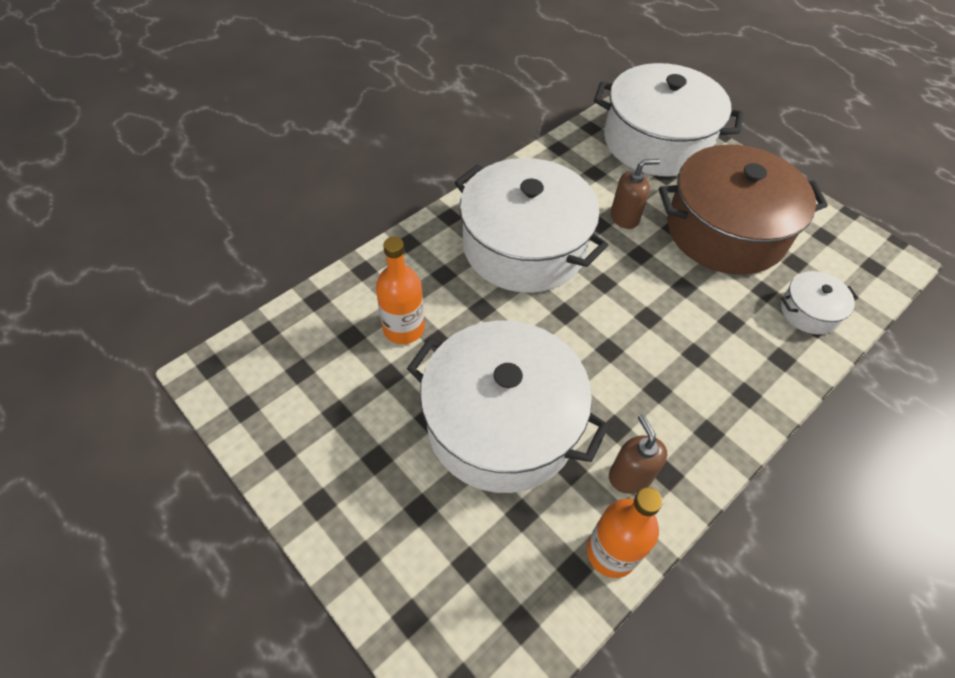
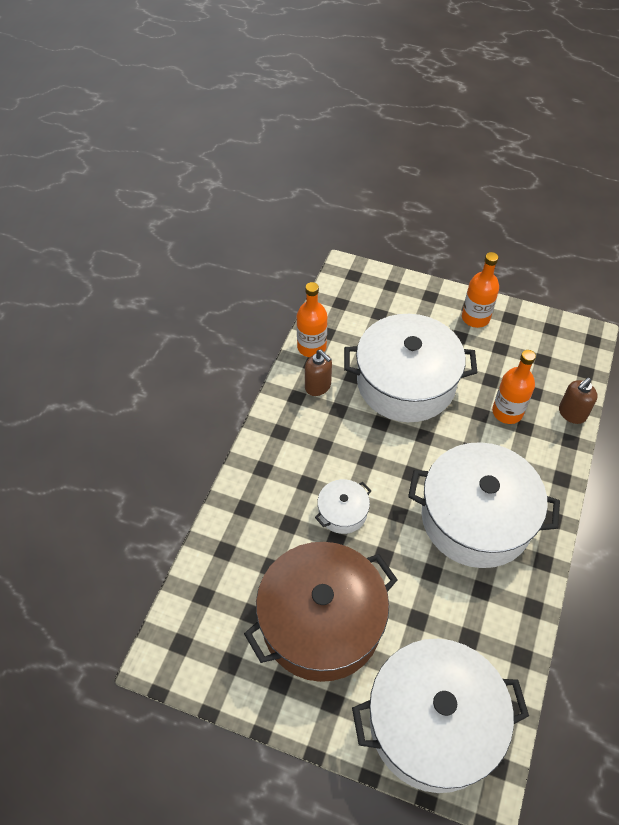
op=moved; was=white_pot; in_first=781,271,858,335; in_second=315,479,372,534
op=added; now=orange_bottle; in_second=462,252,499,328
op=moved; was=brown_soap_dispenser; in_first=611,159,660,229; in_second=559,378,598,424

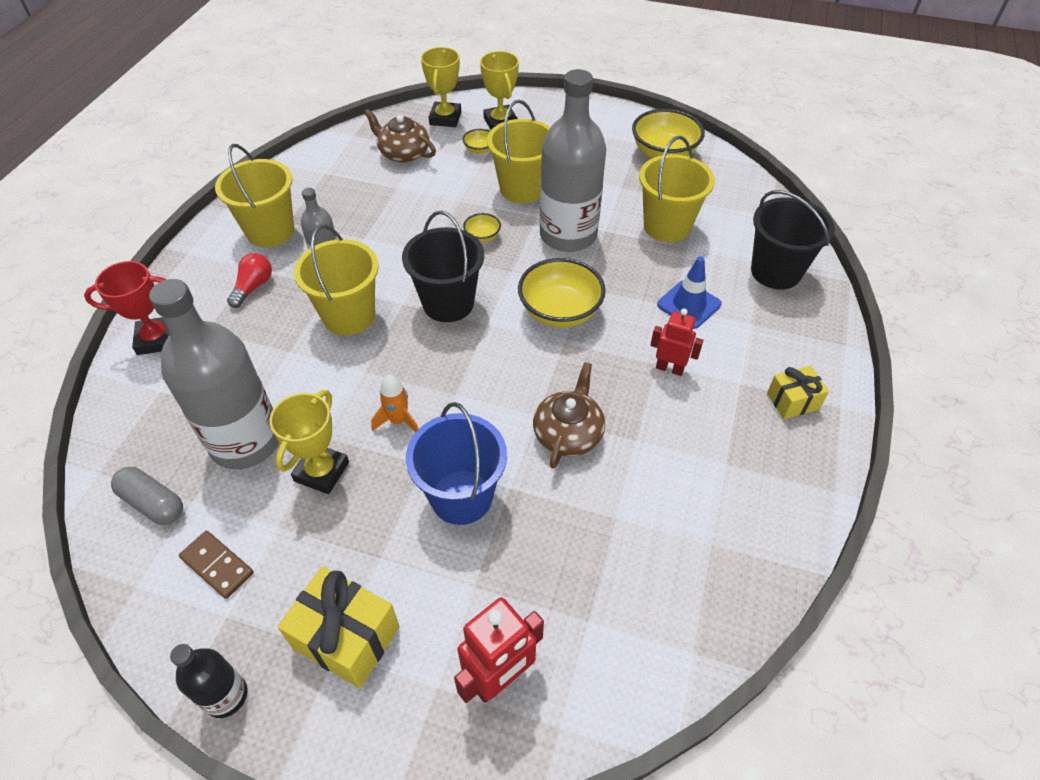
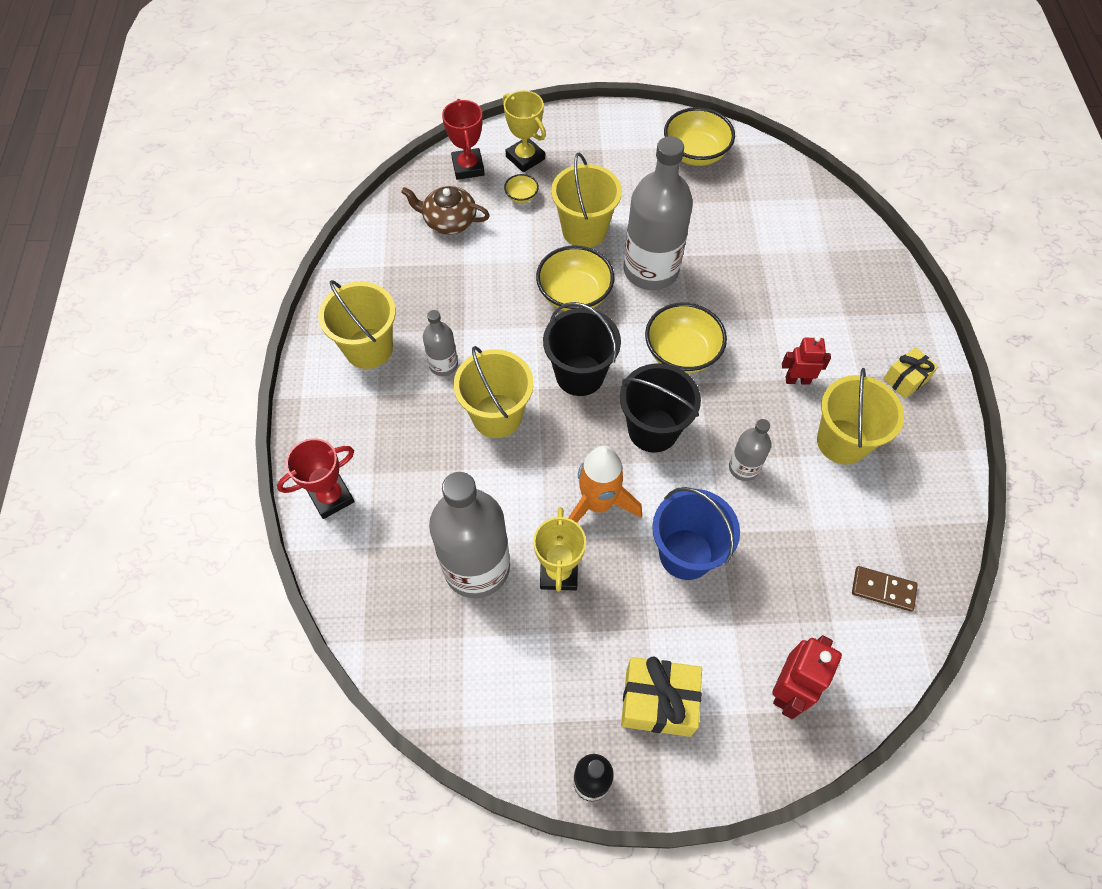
op=recoloured; was=yellow_trophy; now=red_trophy; in_first=421,47,461,127; in_second=442,99,485,180
op=resized; was=yellow_bowl; in_first=463,213,501,242; in_second=536,246,614,311; ratio=2.09
op=resized; was=orange_rocket; in_first=371,374,419,433; in_second=568,446,642,523; ratio=1.78
op=moved; was=black_bucket; in_first=751,190,835,290; in_second=620,364,701,453
op=replaced; was=brown_teapot; now=grey_bottle; in_first=533,362,605,468; in_second=729,419,771,481
op=moved; was=yellow_bucket; in_first=639,136,715,242; in_second=817,368,904,465
op=moved; was=brown_domino; in_first=179,531,254,599; in_second=852,566,918,612
op=removed; was=grey_capsule; in_first=111,467,183,525
op=removed; was=red_light_bulb; in_first=227,253,272,308
op=removed; was=blue_traffic_cone; in_first=657,256,722,329

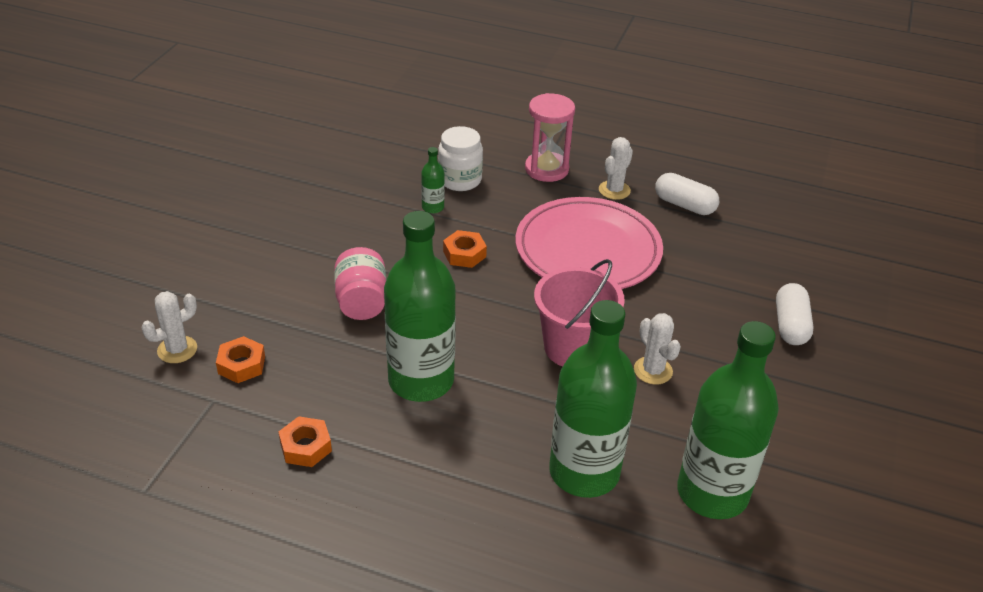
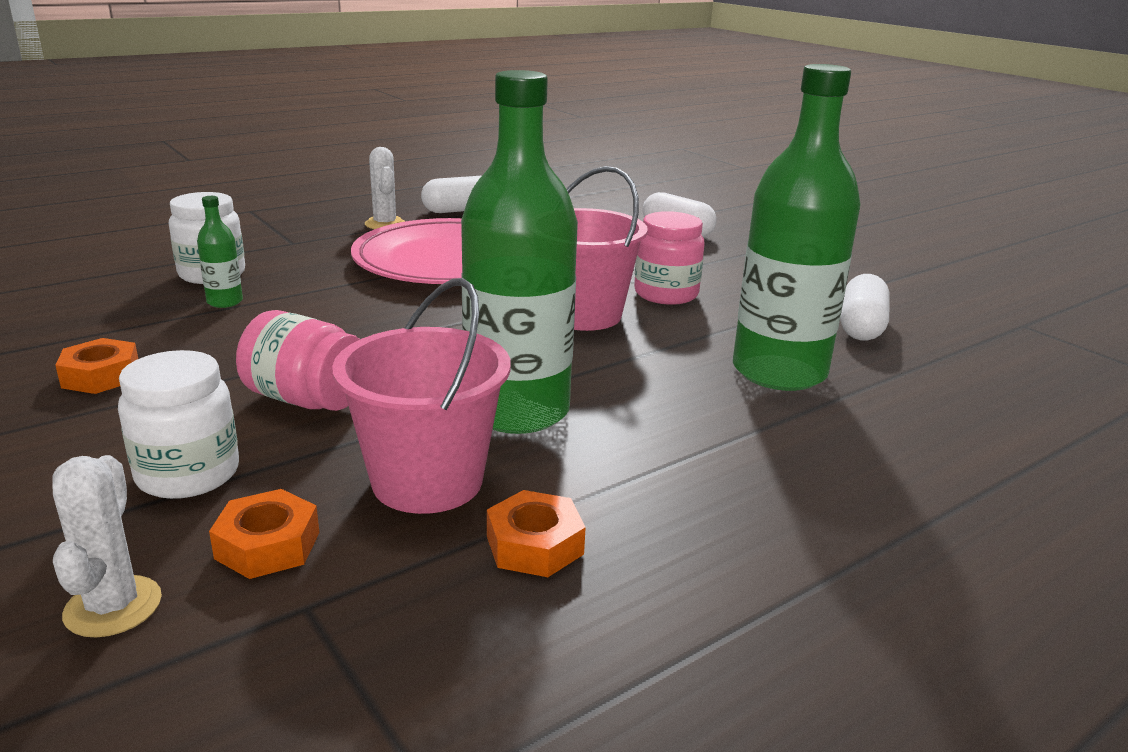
op=moved; was=orange_nut; in_first=443,230,487,268; in_second=55,338,138,394
op=added; now=white_jar; in_second=118,350,239,499
op=added; now=pink_bucket; in_second=332,278,511,514
op=replaced; was=white_cactus; now=pink_jar; in_first=634,313,681,385; in_second=634,211,705,305
op=replaced; was=green_bottle; now=white_capsule; in_first=677,321,779,519; in_second=841,274,890,340
op=removed; was=pink_hourglass; in_first=525,93,575,182

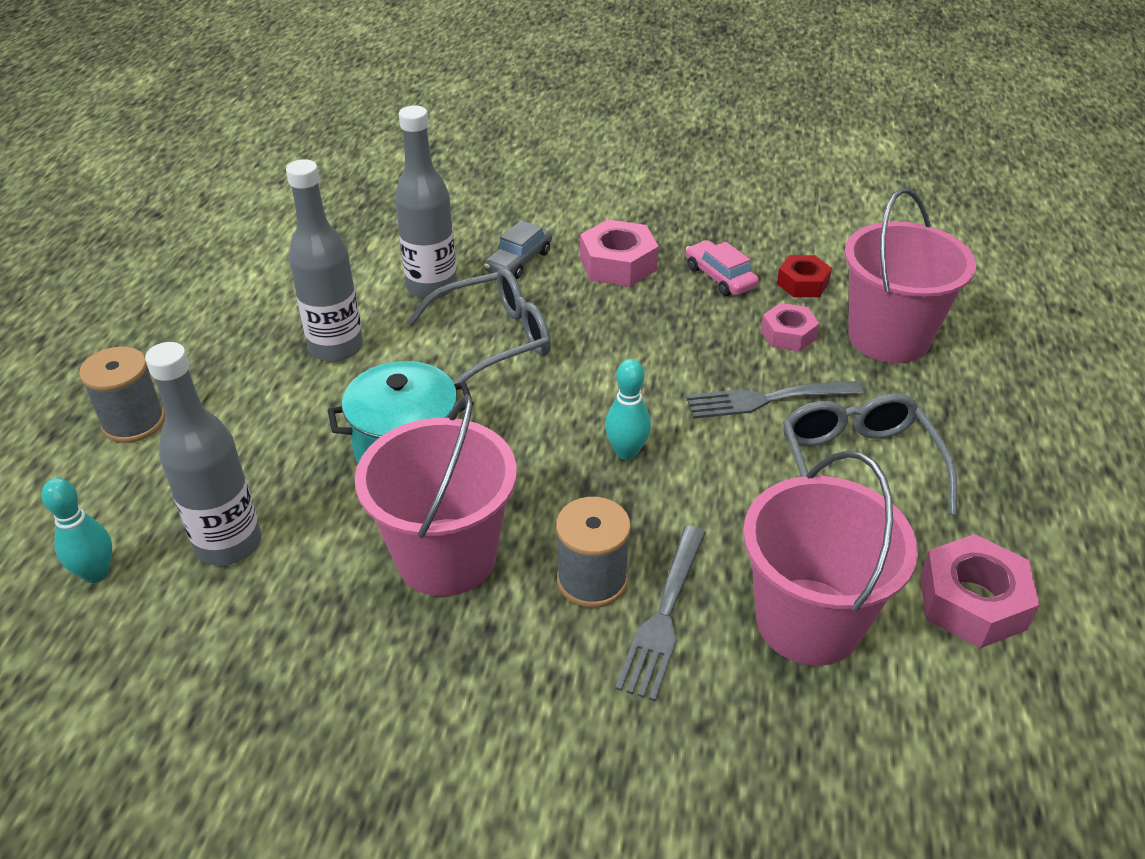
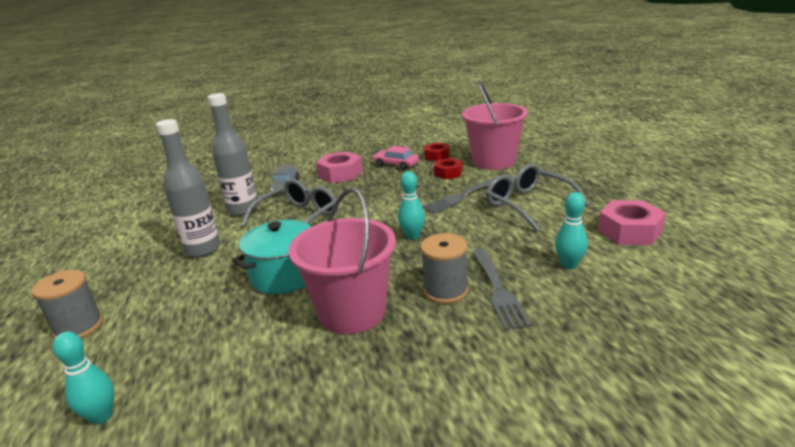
op=recoloured; was=pink_nut; now=red_nut; in_first=761,303,820,352; in_second=434,158,463,179
op=replaced; was=pink_bucket; now=turquoise_bowling_pin; in_first=743,451,918,666; in_second=555,192,588,269
op=removed; was=grey_bottle; in_first=145,342,261,566

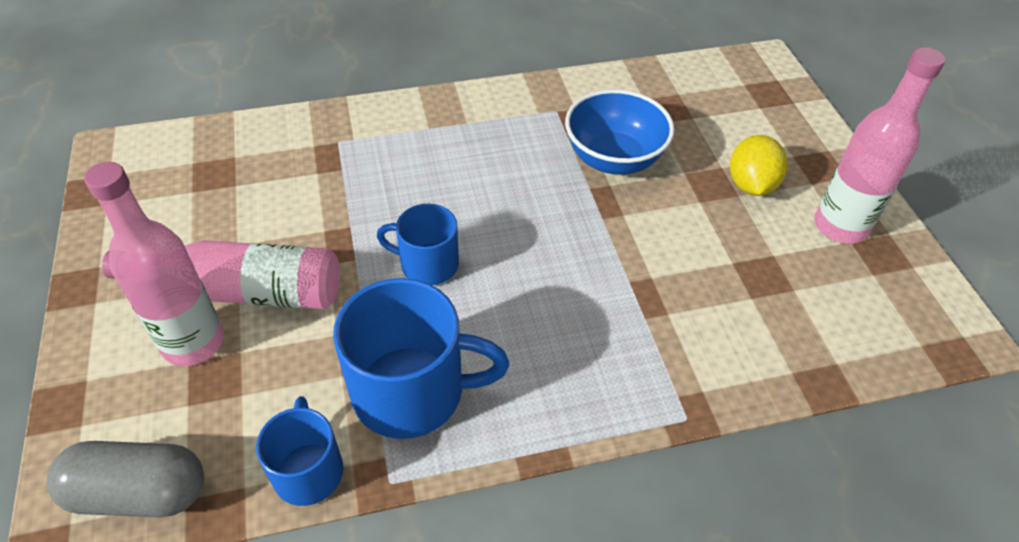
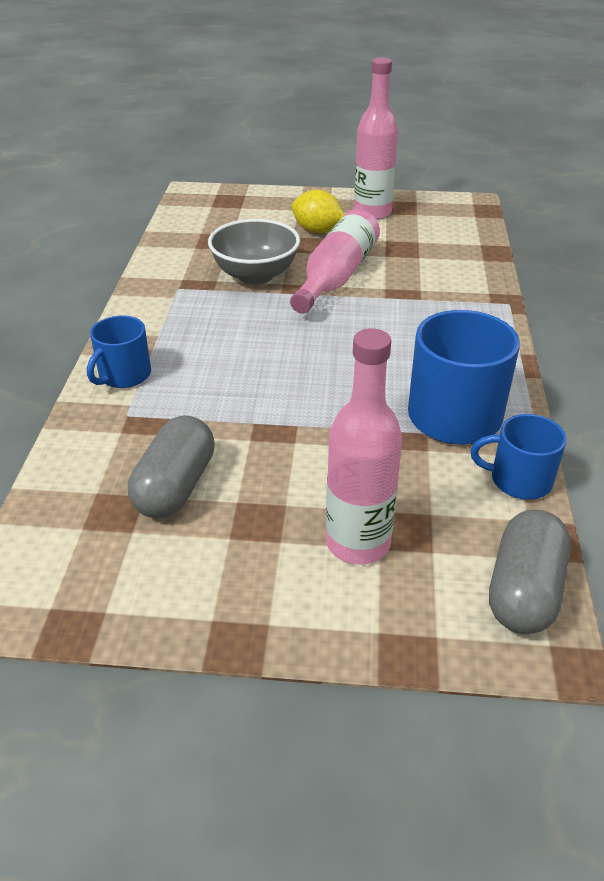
op=moved; was=blue_mug; in_first=377,204,459,285; in_second=87,316,151,388
op=added; now=grey_capsule; in_second=128,415,215,518
op=recoloured; was=blue_bowl; now=grey_bowl; in_first=565,89,675,175; in_second=208,219,300,285
op=moved; was=pink_bottle; in_first=102,240,340,309; in_second=290,209,380,314

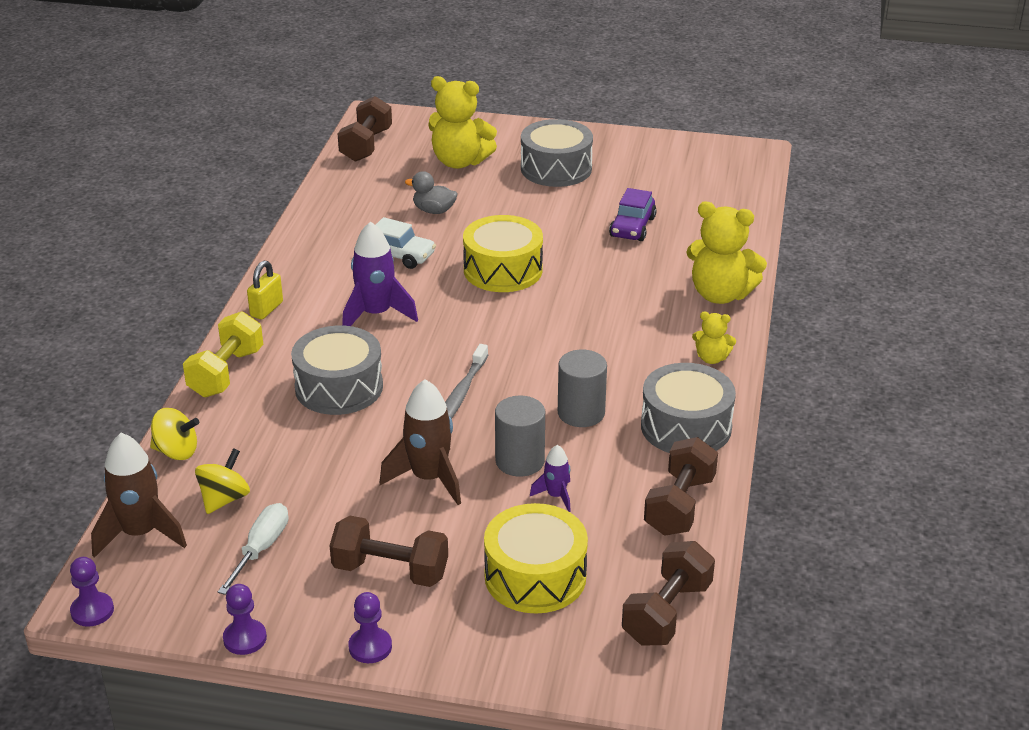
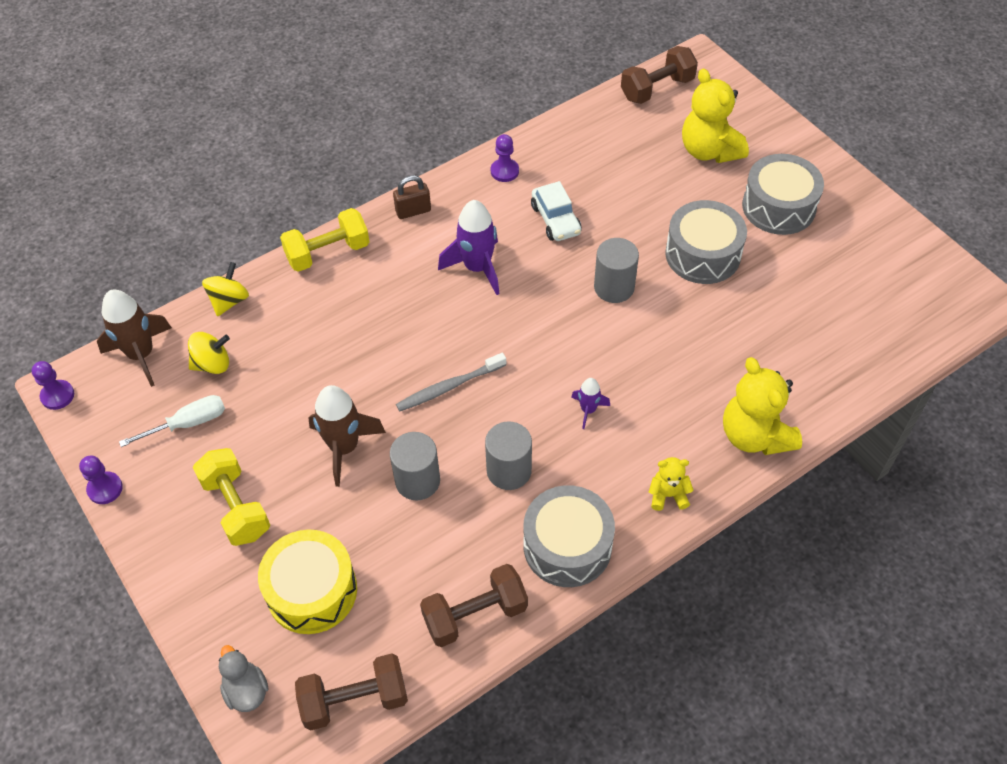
op=recoloured; was=brown_dumbbell; now=yellow_dumbbell; in_first=329,516,448,587; in_second=193,448,270,546
op=turned; was=yellow_spinning_top; in_first=150,408,199,460; in_second=202,262,249,316; clockwise=-120
op=moved; was=grey_duck; in_first=405,171,457,214; in_second=219,645,268,712
op=recoloured; was=yellow_padlock; now=brown_padlock; in_first=247,261,283,319; in_second=393,175,431,219
op=moved; was=purple_pawn; in_first=349,592,392,663; in_second=491,134,519,182
op=moved; was=purple_rocket; in_first=530,445,571,512; in_second=571,378,610,429
op=replaced; was=yellow_drum; now=grey_cylinder; in_first=463,215,543,292; in_second=594,238,639,303
op=turned; was=yellow_teddy_bear; in_first=692,312,736,364; in_second=649,457,694,511; clockwise=120
op=moved; was=grey_drum; in_first=291,325,383,415; in_second=665,200,747,284
op=removed; was=purple_car; in_first=609,188,657,241

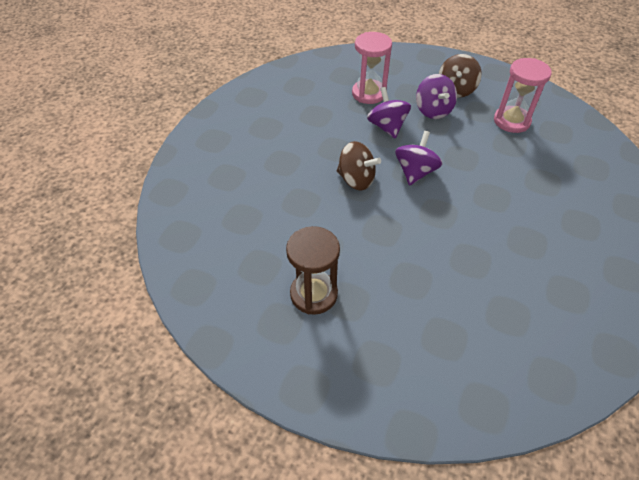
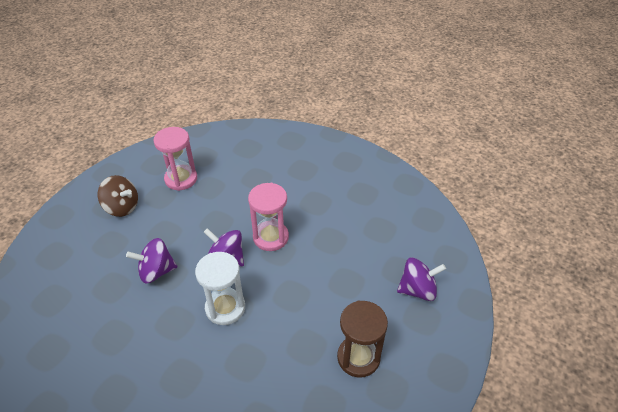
op=replaced; was=brown_spinning_top; now=white_hourglass; in_first=337,141,381,191; in_second=195,252,245,325
op=moved; was=pink_hourglass; in_first=352,32,392,104; in_second=248,183,289,251
op=moved; was=purple_spinning_top; in_first=416,74,457,119; in_second=397,258,446,301

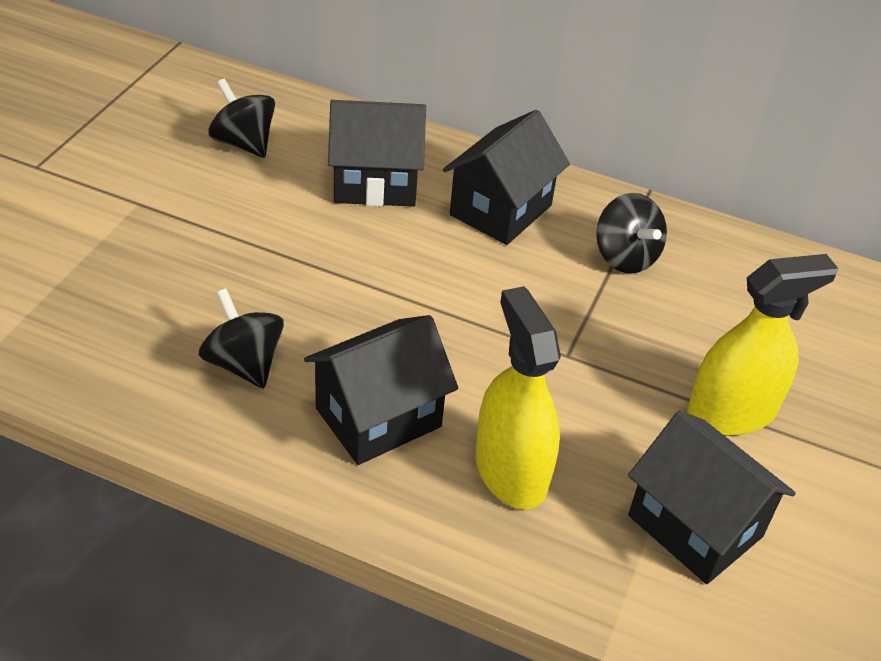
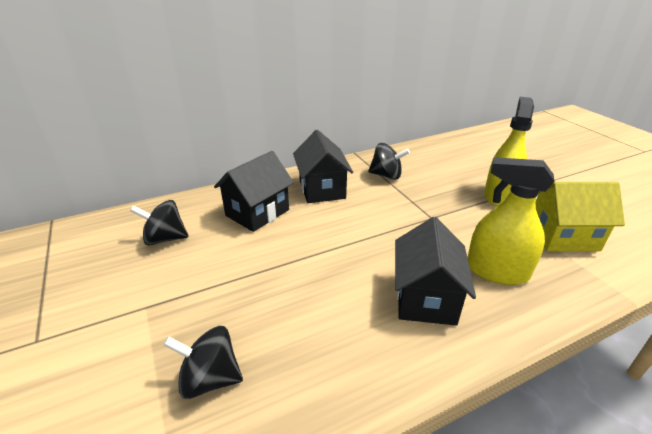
op=moved; was=black_spinning_top; in_first=199,289,284,389; in_second=163,326,243,399
op=recoloured; was=black_house; now=yellow_house; in_first=628,410,796,584; in_second=535,182,625,251

